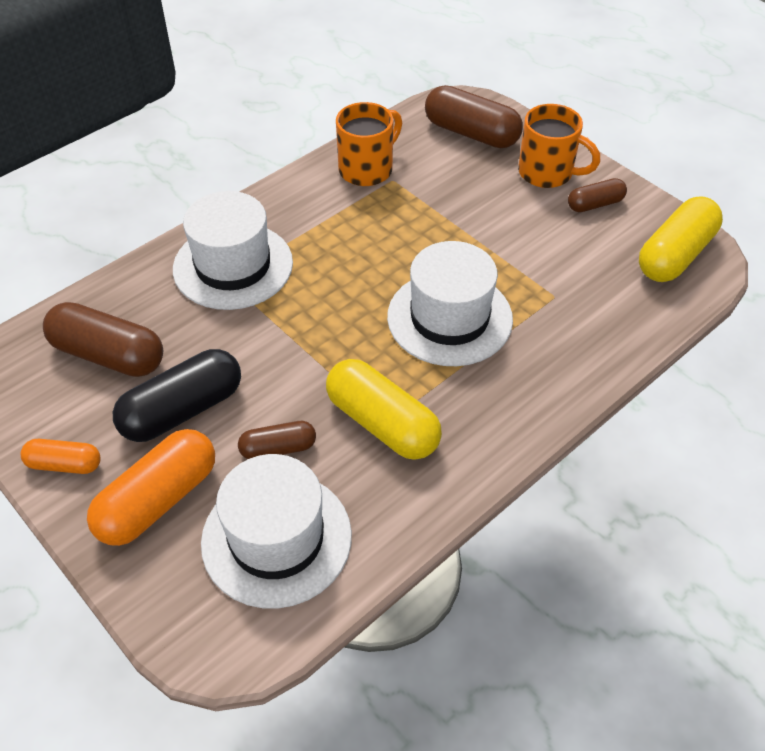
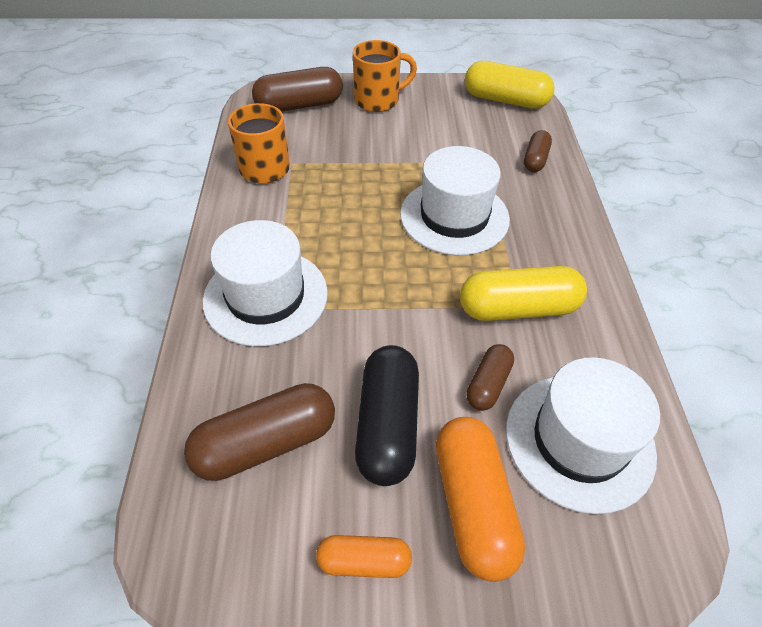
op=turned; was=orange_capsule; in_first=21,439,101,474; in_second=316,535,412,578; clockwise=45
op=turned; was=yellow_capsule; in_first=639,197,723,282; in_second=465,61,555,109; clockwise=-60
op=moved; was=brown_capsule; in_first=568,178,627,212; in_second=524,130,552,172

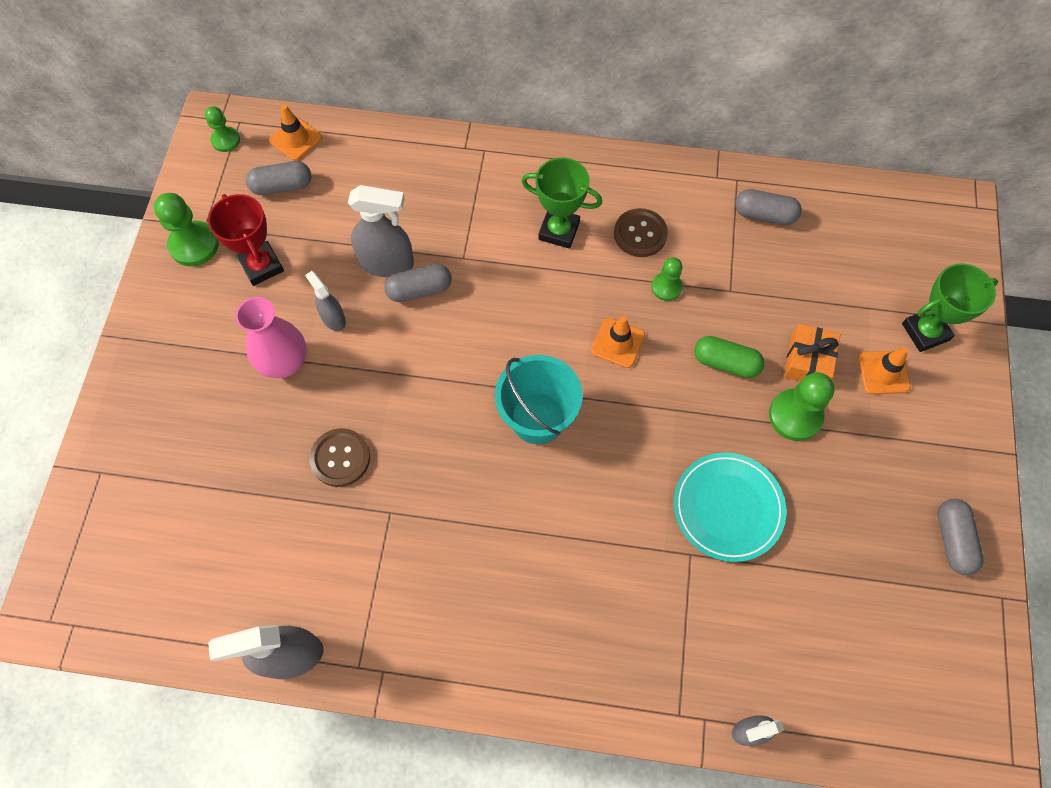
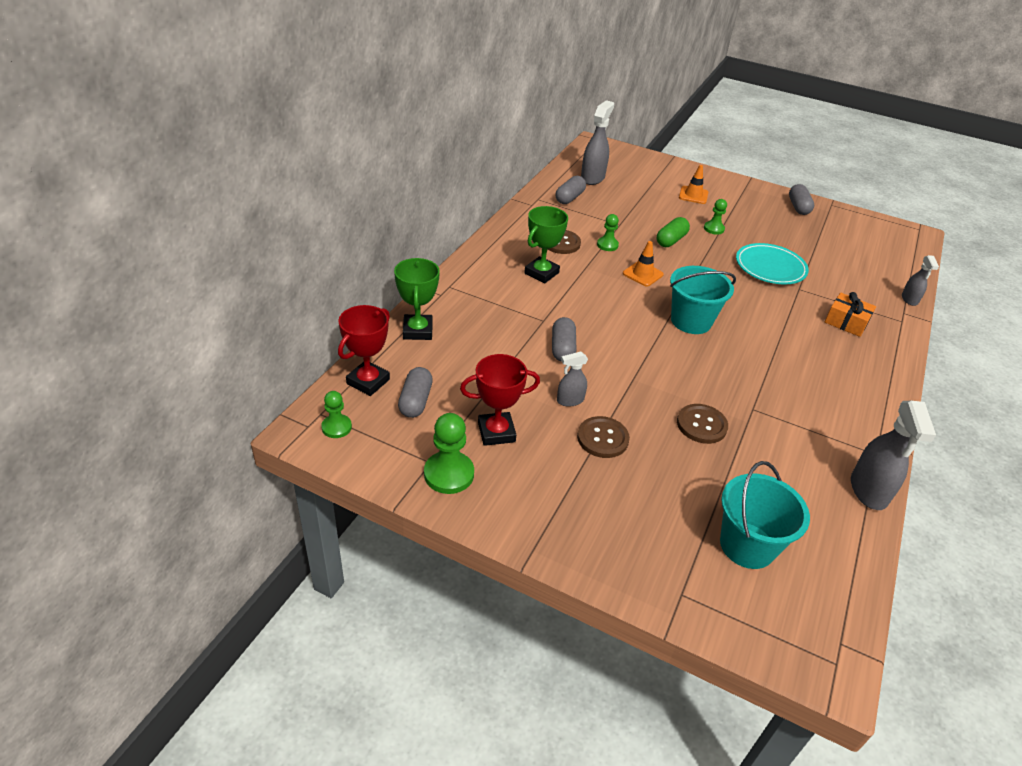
op=replaced; was=orange_traffic_cone; now=red_trophy; in_first=269,105,322,161; in_second=338,305,390,396
op=moved; was=green_trophy; in_first=902,264,998,352; in_second=394,258,440,340
op=replaced; was=pink_vase; now=brown_button; in_first=236,297,307,378; in_second=577,416,630,458
op=moved; was=grey_spray_bottle; in_first=348,185,414,277; in_second=581,100,614,185
op=resized; was=green_pawn; in_first=769,372,834,441; in_second=704,199,727,235; ratio=0.61
op=added; now=turquoise_bucket; in_second=720,461,810,569
op=turned; was=grey_capsule; in_first=938,499,984,575; in_second=789,184,814,215; clockwise=75
op=moved; was=orange_gift; in_first=784,324,840,382; in_second=825,292,876,337

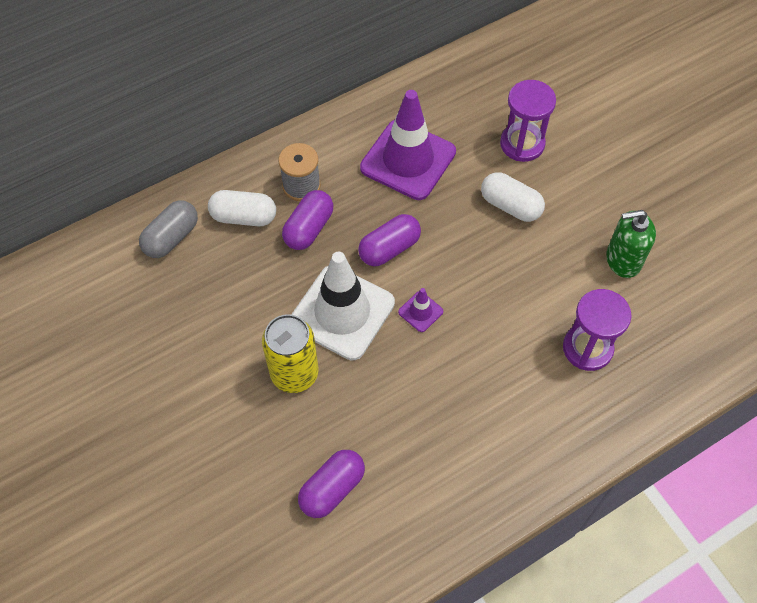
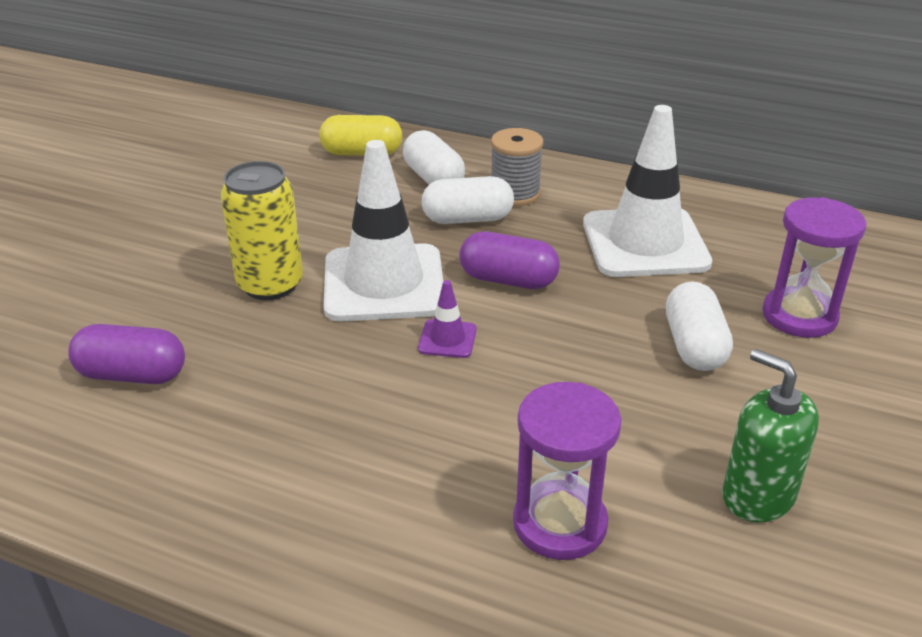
op=recoloured; was=grey_capsule; now=yellow_capsule; in_first=139,200,198,258; in_second=319,115,402,156
op=recoloured; was=purple_capsule; now=white_capsule; in_first=282,190,333,250; in_second=421,176,514,224
op=recoloured; was=purple_traffic_cone; now=white_traffic_cone; in_first=360,90,456,200; in_second=583,105,712,277

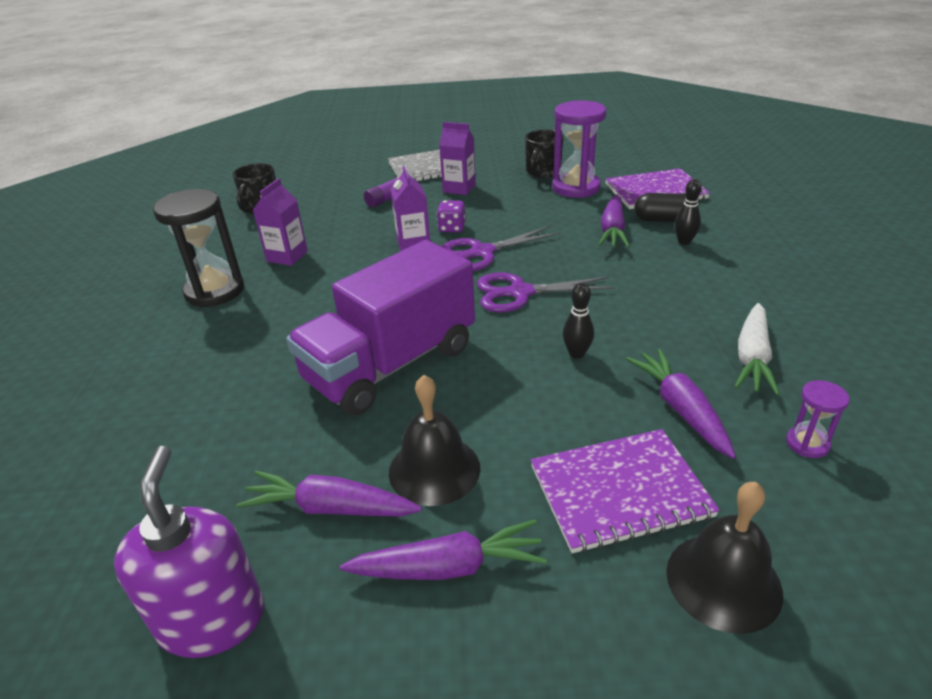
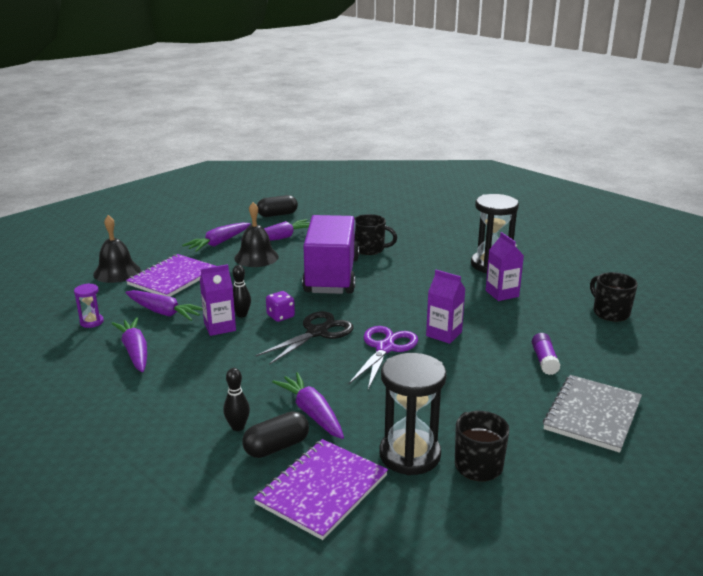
op=recoloured; was=white_carrot; now=purple_carrot; in_first=734,303,780,395; in_second=111,317,147,372
op=moved; was=purple_carton; in_first=439,122,476,195; in_second=200,264,236,336
op=recoloured; was=purple_scissors; now=black_scissors; in_first=477,272,615,312; in_second=256,311,354,365
op=replaced; was=purple_soap_dispenser; now=black_capsule; in_first=114,446,264,658; in_second=257,195,298,217
op=moved; was=purple_dice; in_first=437,200,466,232; in_second=266,291,295,322
op=added; now=black_mug; in_second=354,214,397,255
op=recoloured; was=purple_hourglass; now=black_hourglass; in_first=552,100,606,198; in_second=379,353,447,475

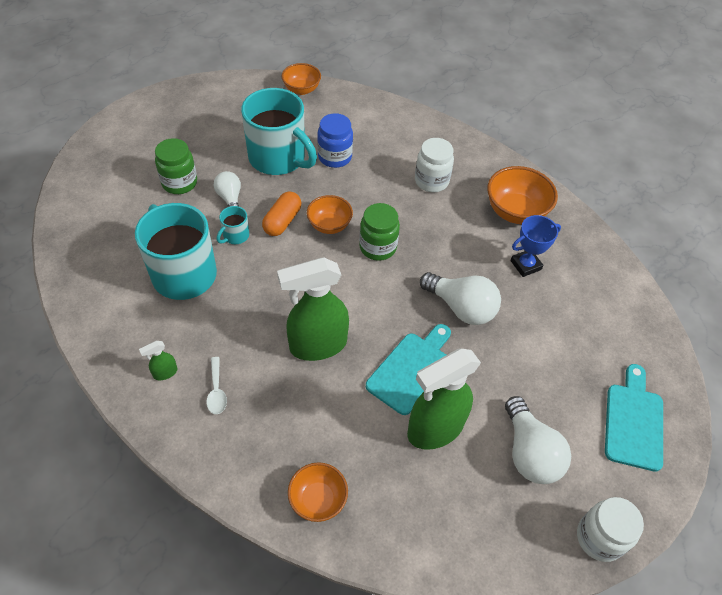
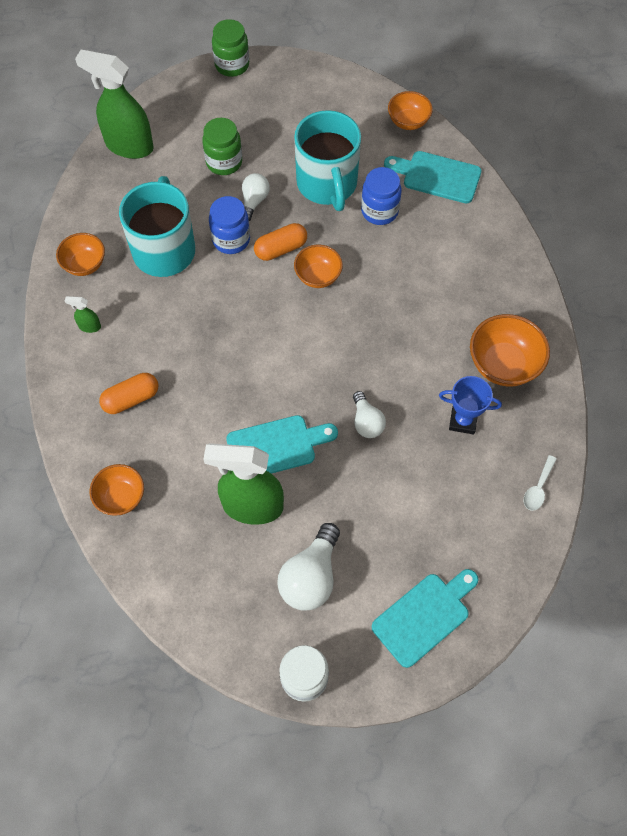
op=added; now=orange_bowl; in_second=56,233,105,276
op=moved; was=green_spray_bottle; in_first=277,257,349,361; in_second=75,50,154,159
op=added; now=orange_capsule; in_second=99,373,158,414
op=replaced; was=turquoise_mug; now=blue_jar; in_first=217,206,249,244; in_second=209,196,250,254
op=moved; was=green_jar; in_first=359,203,400,261; in_second=212,19,249,77
op=resized; was=white_light_bulb; in_first=420,272,501,325; in_second=353,391,386,438; ratio=0.61
op=added; now=turquoise_cutting_board; in_second=384,151,481,203
op=moved; was=white_spoon; in_first=206,357,227,414; in_second=524,455,557,511
op=removed; was=white_jar; in_first=415,138,454,192

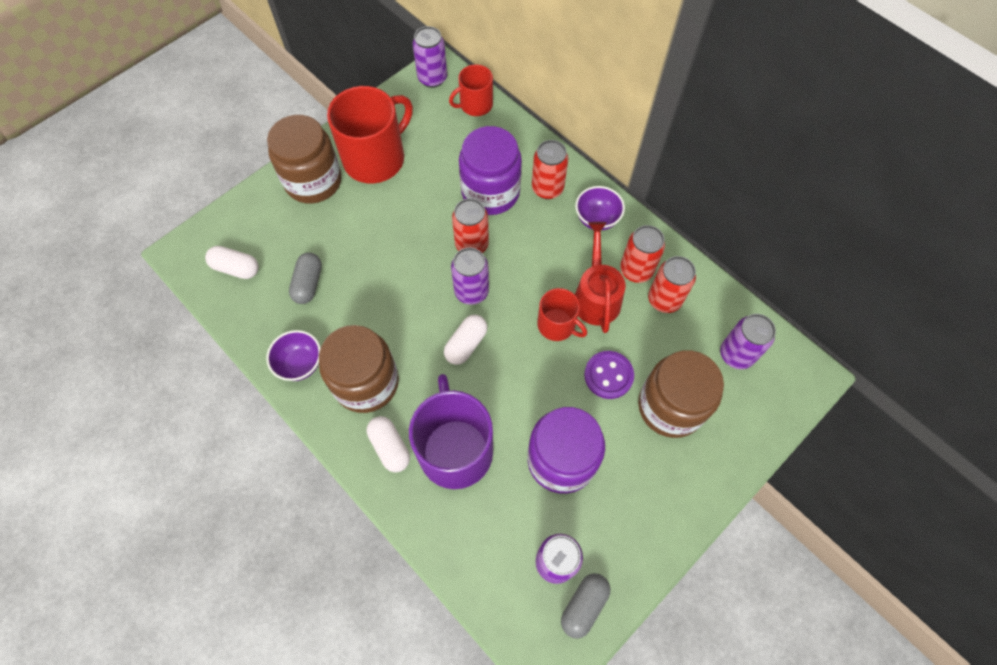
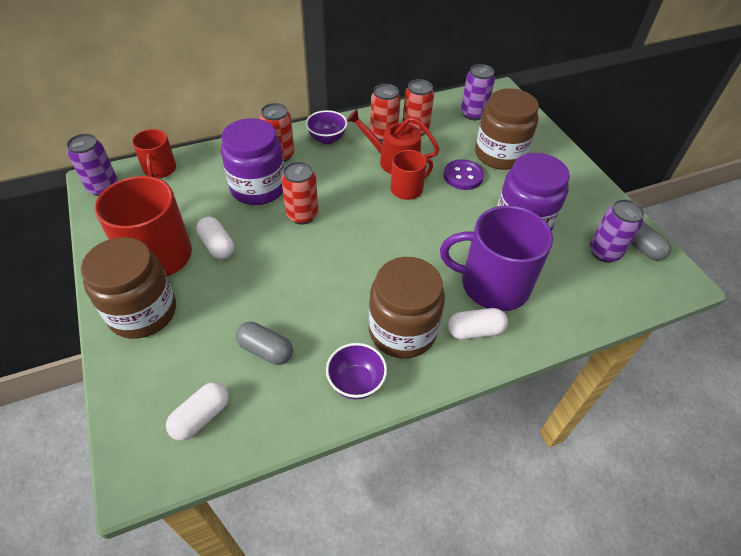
op=moved; was=white_capsule; in_first=444,315,488,365; in_second=196,217,234,260
op=removed; was=purple_can; in_first=451,247,489,305

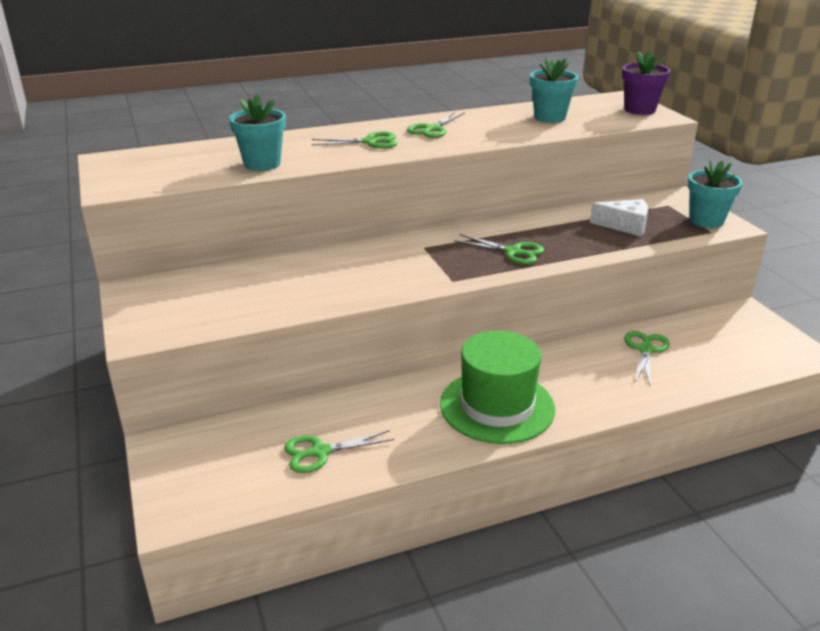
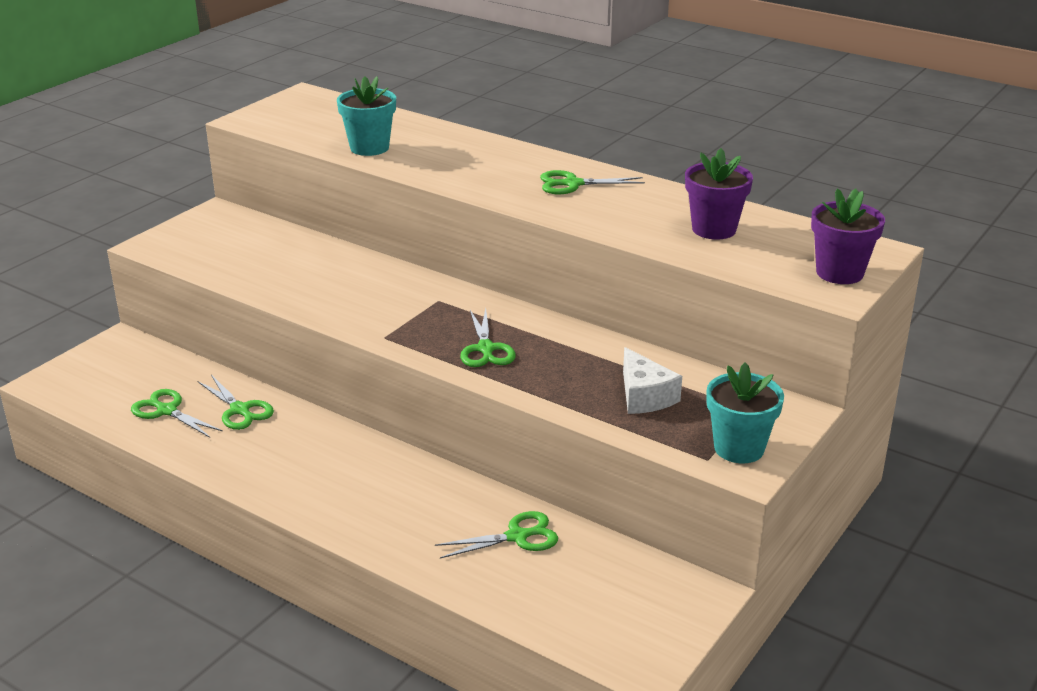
op=moved; was=green_scissors; in_first=311,132,398,148; in_second=197,375,274,430
op=recoloured; was=turquoise_flower_pot; now=purple_flower_pot; in_first=530,57,578,123; in_second=685,148,753,240
op=removed; was=green_hat; in_first=440,331,555,444

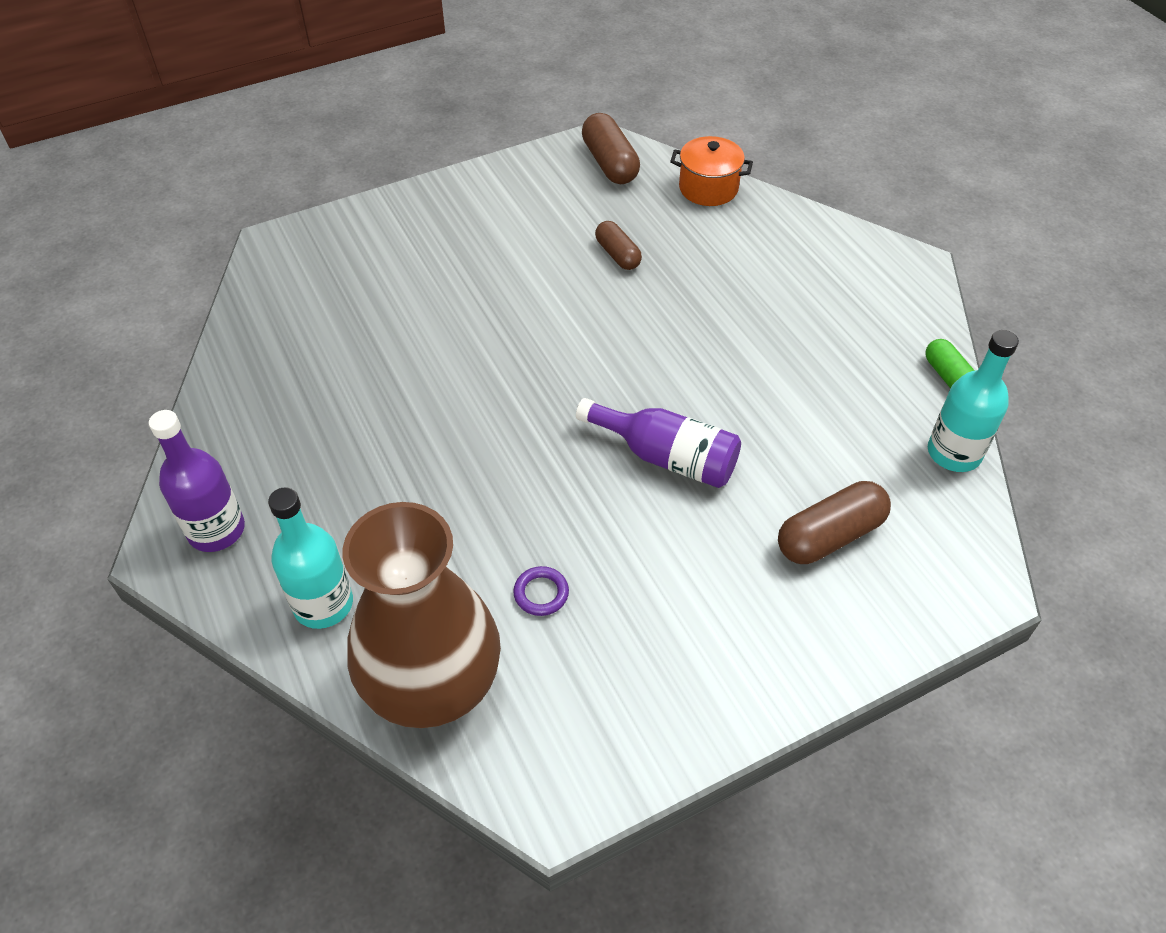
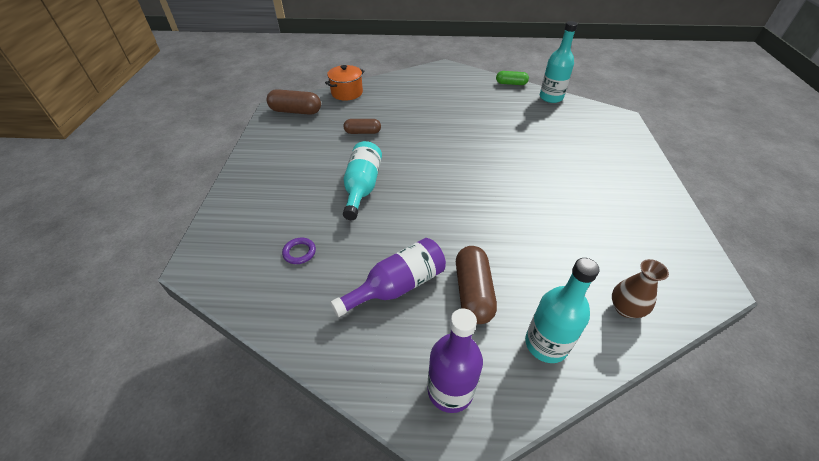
op=moved; was=purple_ring; in_first=513,566,569,616; in_second=282,238,316,264
op=moved; was=purple_bottle; in_first=576,398,741,488; in_second=330,238,446,317
op=added; now=turquoise_bottle; in_second=343,141,382,220
op=moved; was=brown_capsule; in_first=778,481,891,564; in_second=456,246,497,324
op=resized; was=brown_vase; in_first=343,502,501,728; in_second=612,259,669,318; ratio=0.41

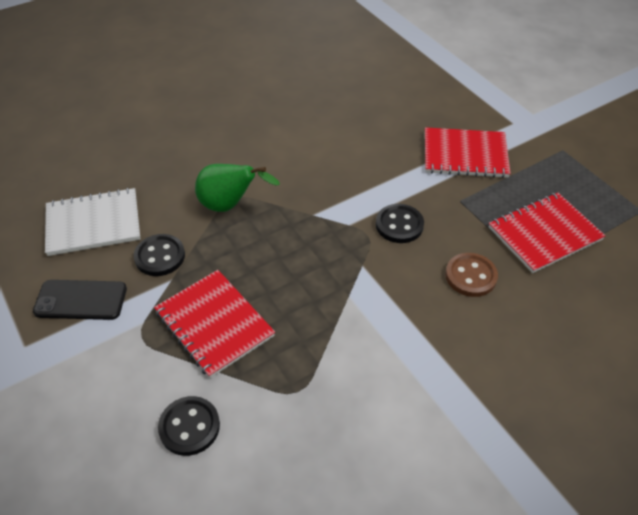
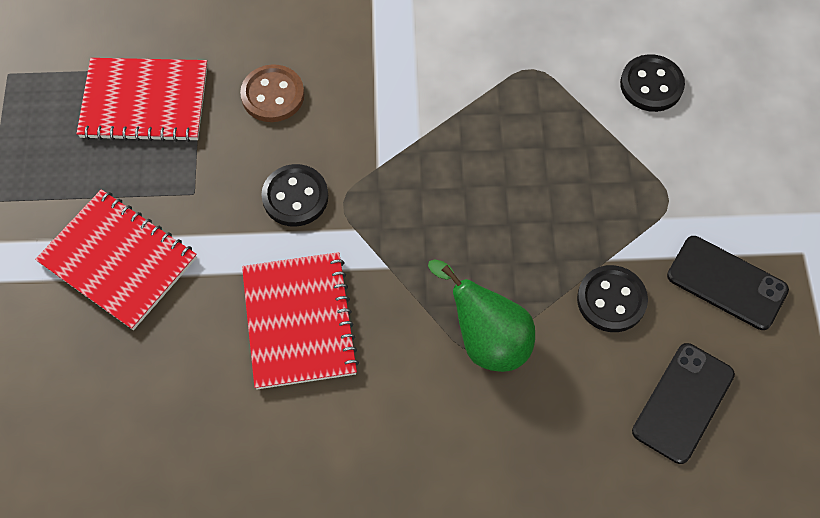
op=moved; was=red_notebook; in_first=154,270,275,378; in_second=242,252,359,389
op=replaced; was=white_notebook; now=black_phone; in_first=45,188,140,256; in_second=632,343,735,464

